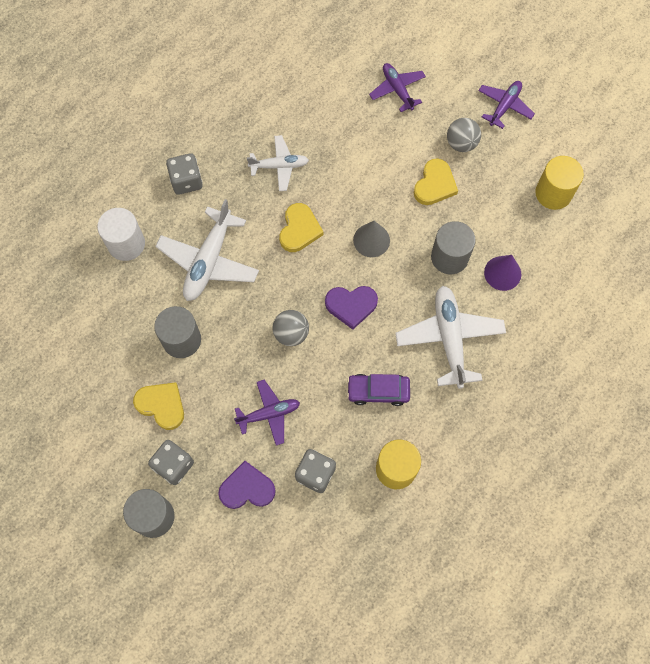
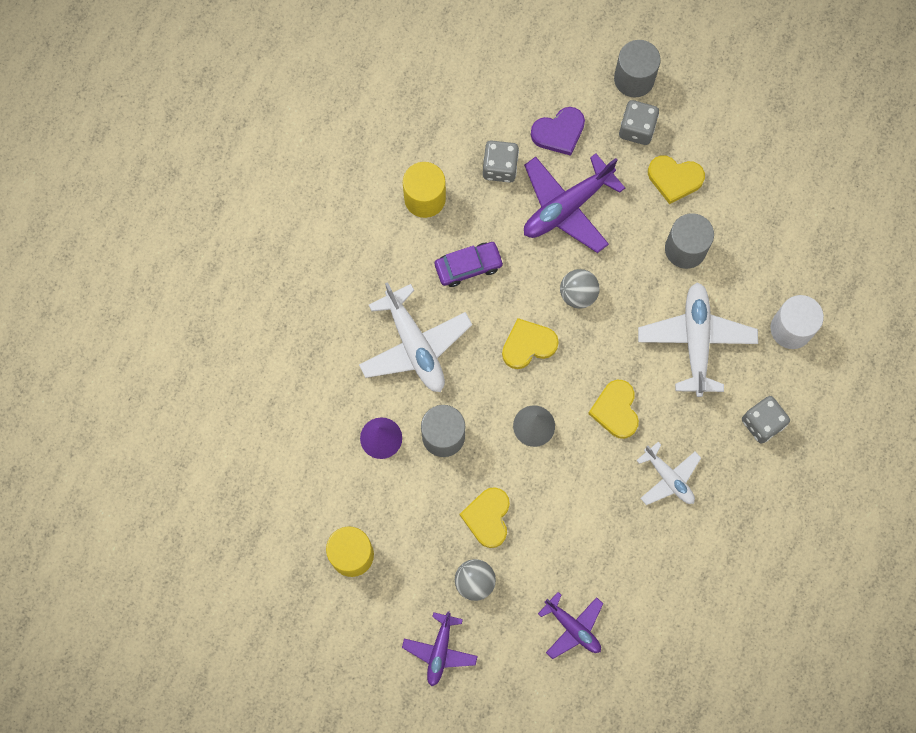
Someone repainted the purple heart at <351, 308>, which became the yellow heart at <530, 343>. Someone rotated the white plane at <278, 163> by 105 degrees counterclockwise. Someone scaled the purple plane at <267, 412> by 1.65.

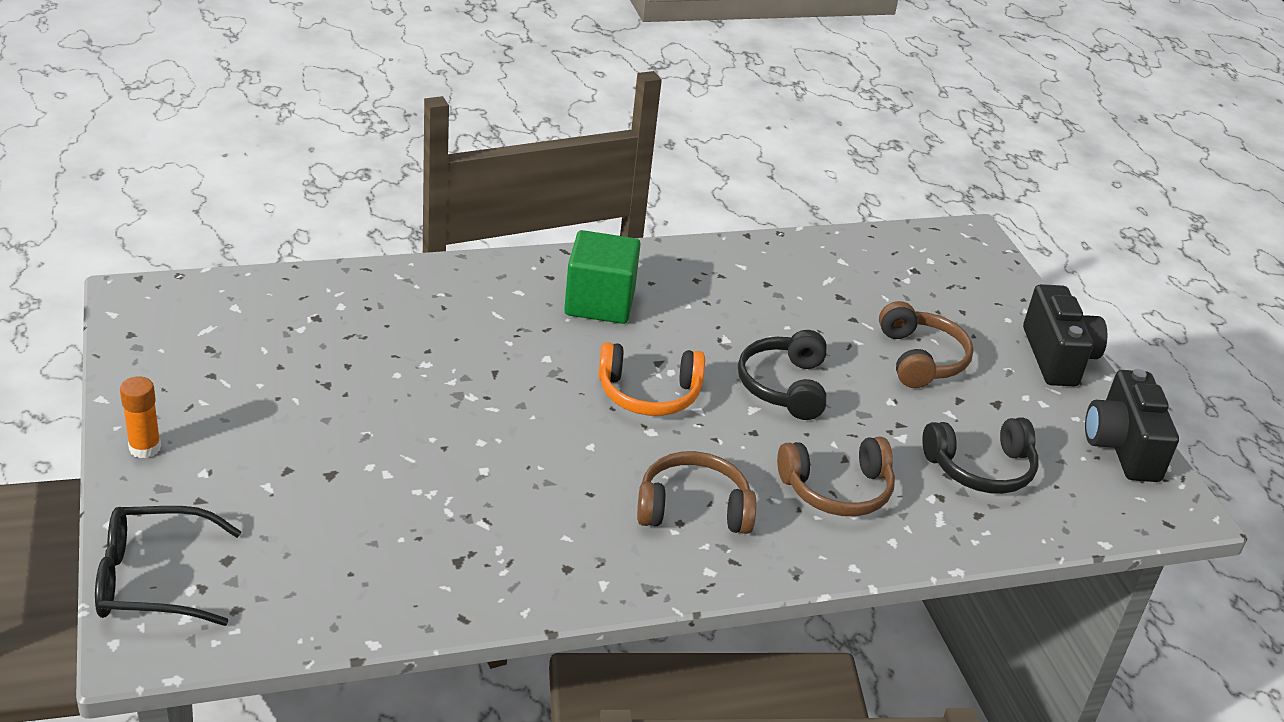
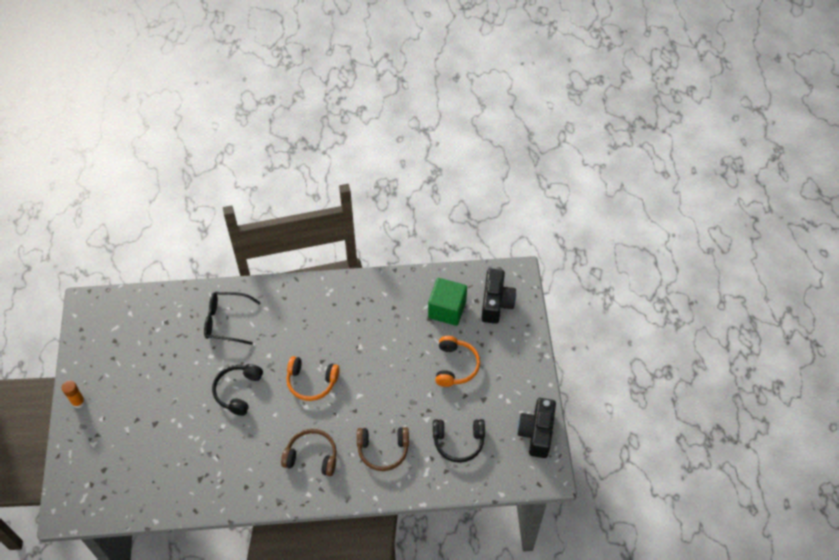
Someone carried the black glasses from <168, 566> to <232, 318>. Someone carried the green cube from <602, 277> to <447, 302>. Someone carried the black headphones from <782, 375> to <237, 390>. Someone carried the black camera from <1065, 335> to <498, 296>. Someone repainted the brown headphones at <926, 344>, which became the orange headphones at <457, 361>.

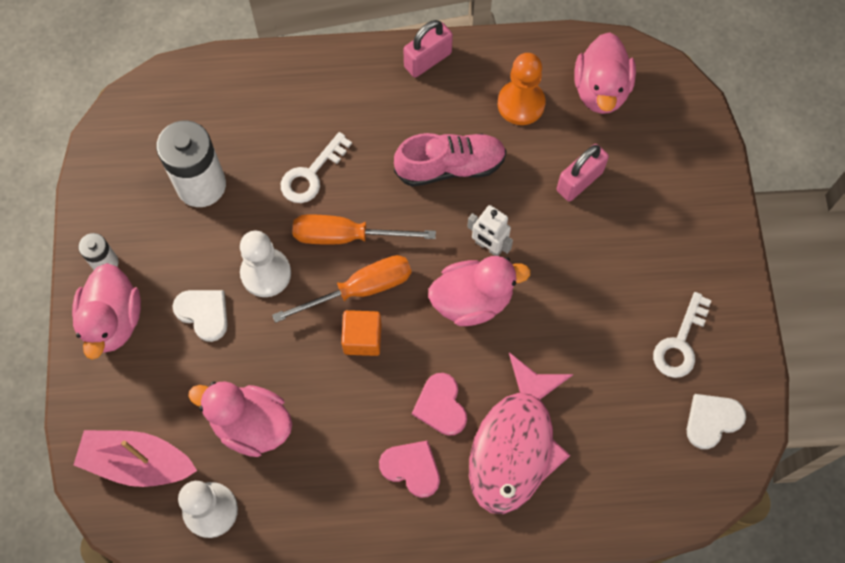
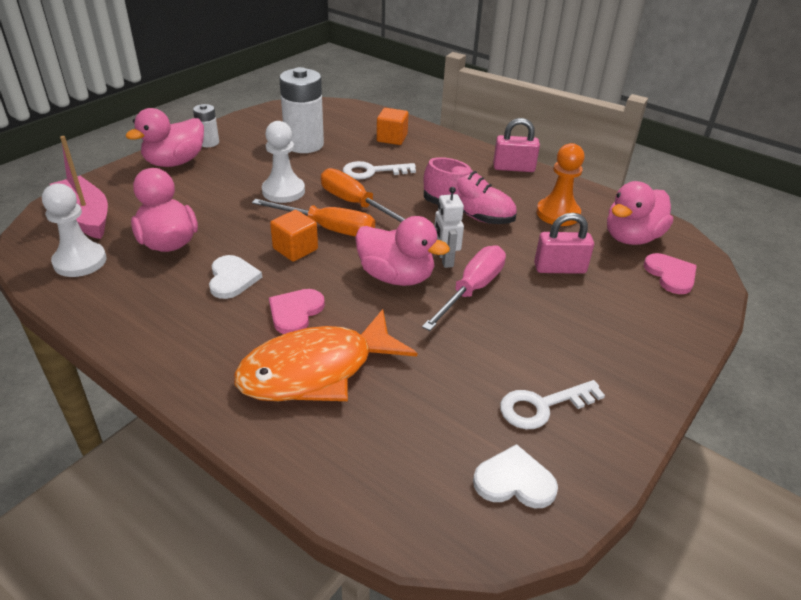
Someone put down the orange cube at <393, 126>. Someone put down the pink screwdriver at <464, 288>. Someone carried the white heart from <200, 316> to <235, 277>. Someone carried the pink heart from <409, 469> to <670, 273>. Someone repainted the pink fish at <521, 433>, which became the orange fish at <325, 355>.

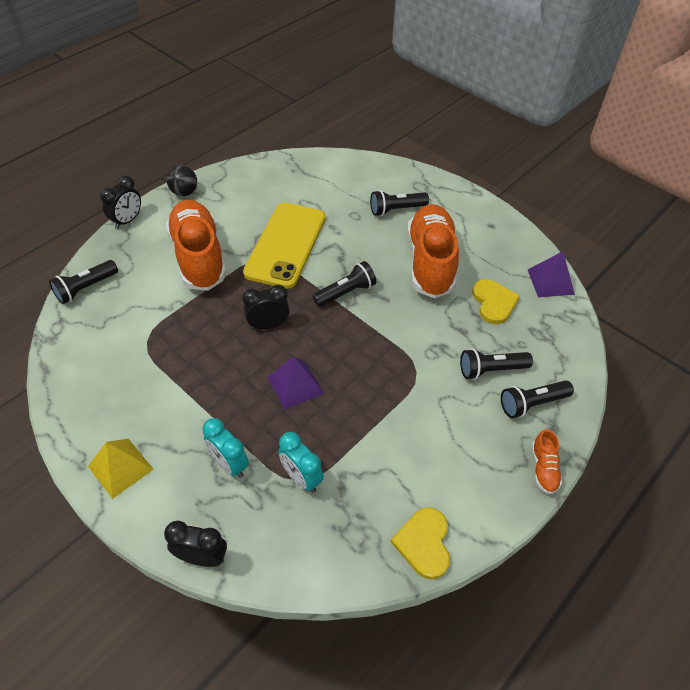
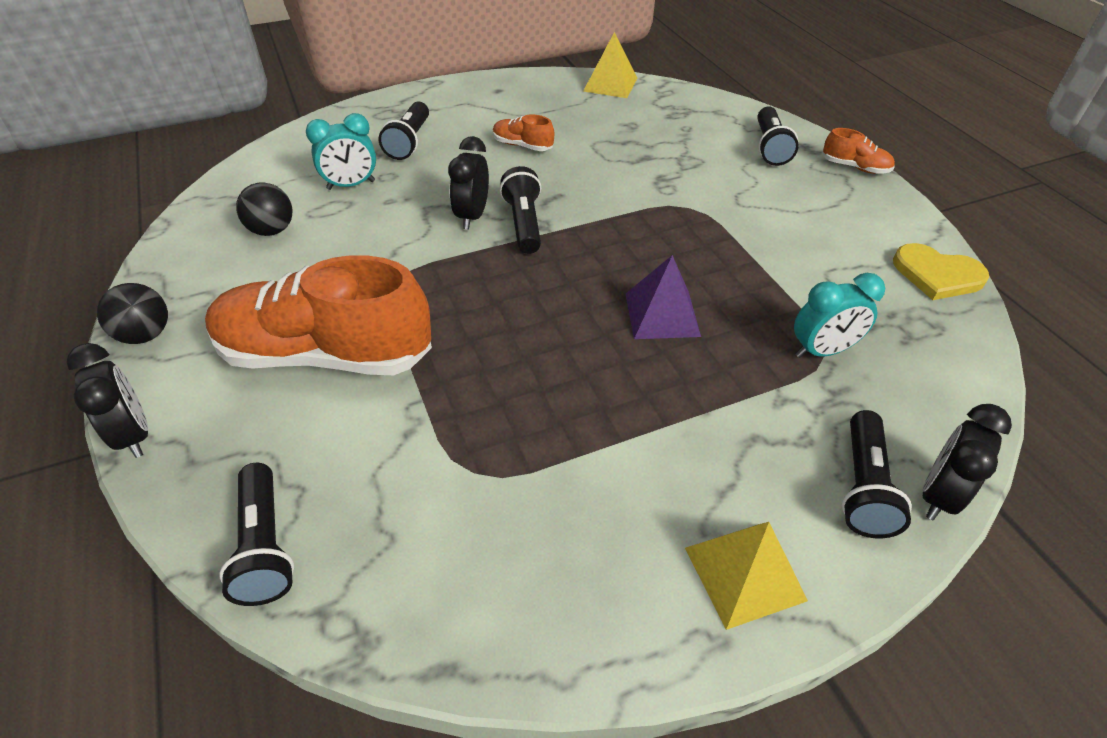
Someone took away the yellow phone at <284, 246>. Someone took away the yellow heart at <496, 301>. Someone put down the black ball at <264, 209>. Someone carried the turquoise clock from <225, 448> to <341, 151>. Someone carried the black clock from <266, 307> to <468, 183>. Someone carried the black flashlight from <496, 364> to <877, 474>. Someone repainted the purple pyramid at <551, 274>, which became the yellow pyramid at <610, 65>. Someone scaled the orange shoe at <433, 251> by 0.42.

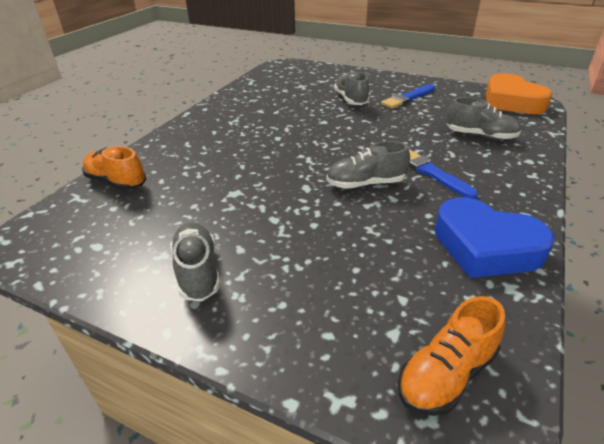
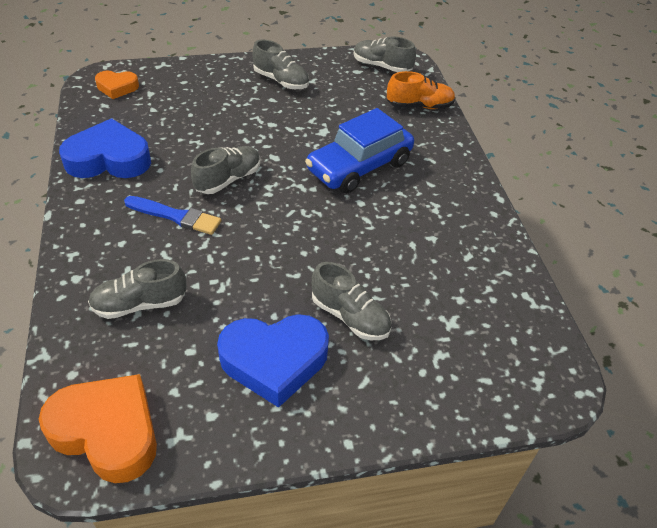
Someone put down the blue car at <359, 150>. Someone put down the grey shoe at <385, 54>. Someone swapped the blue brush at <408, 96> for the blue heart at <273, 361>. Someone swapped the orange shoe at <451, 356> for the orange heart at <117, 85>.

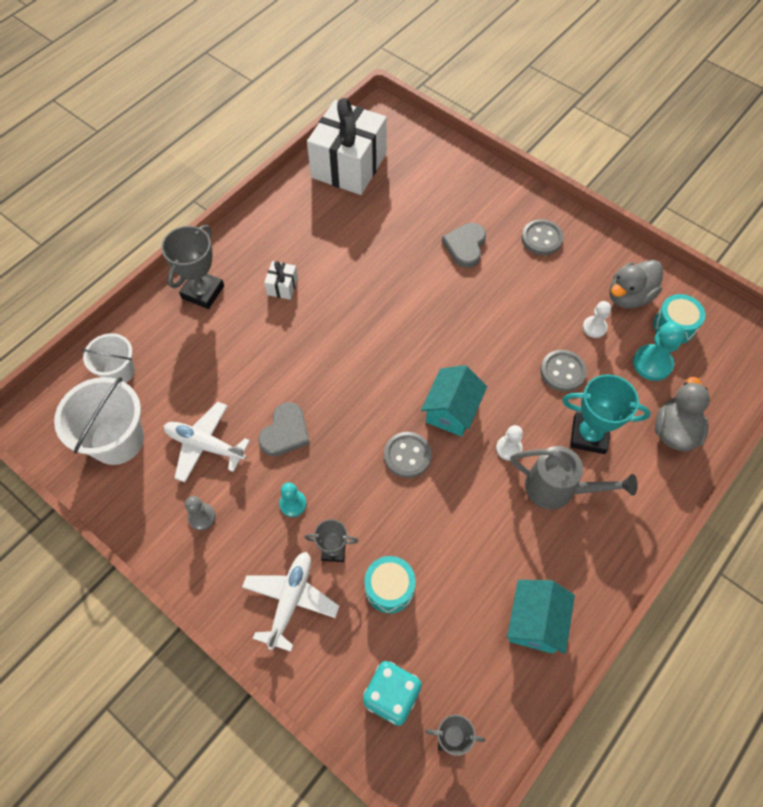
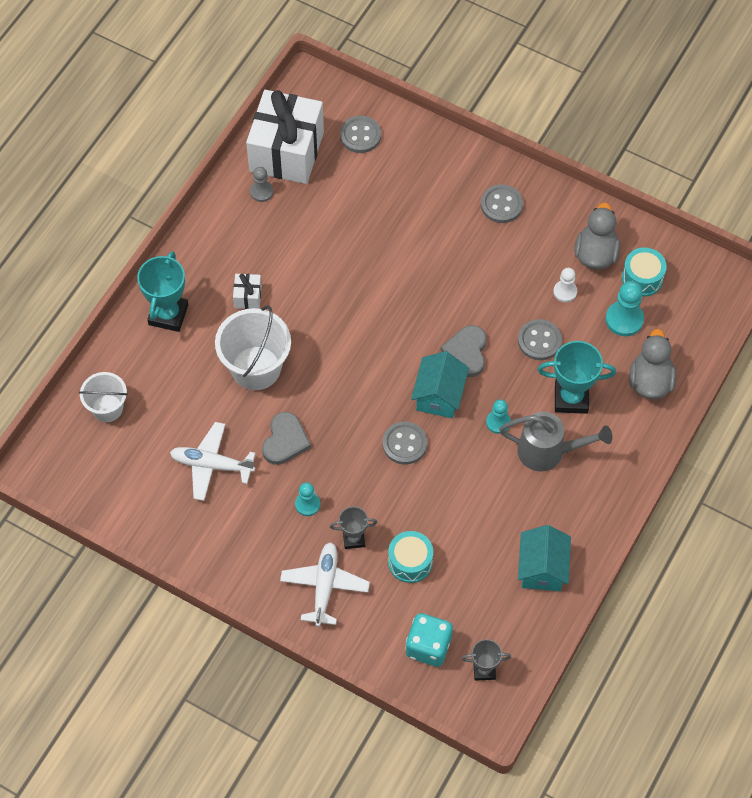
Someone put down the grey button at <360, 134>. Someone carried the white bucket from <99, 421> to <253, 348>. Someone carried the grey pawn from <200, 513> to <261, 184>. Someone carried the grey heart from <464, 245> to <464, 351>. Someone repainted the grey trophy at <192, 267>, which became the turquoise trophy at <162, 291>. Someone repainted the white pawn at <509, 443>, which became the turquoise pawn at <498, 416>. Someone rotated the grey duck at <636, 284> by 150 degrees clockwise.

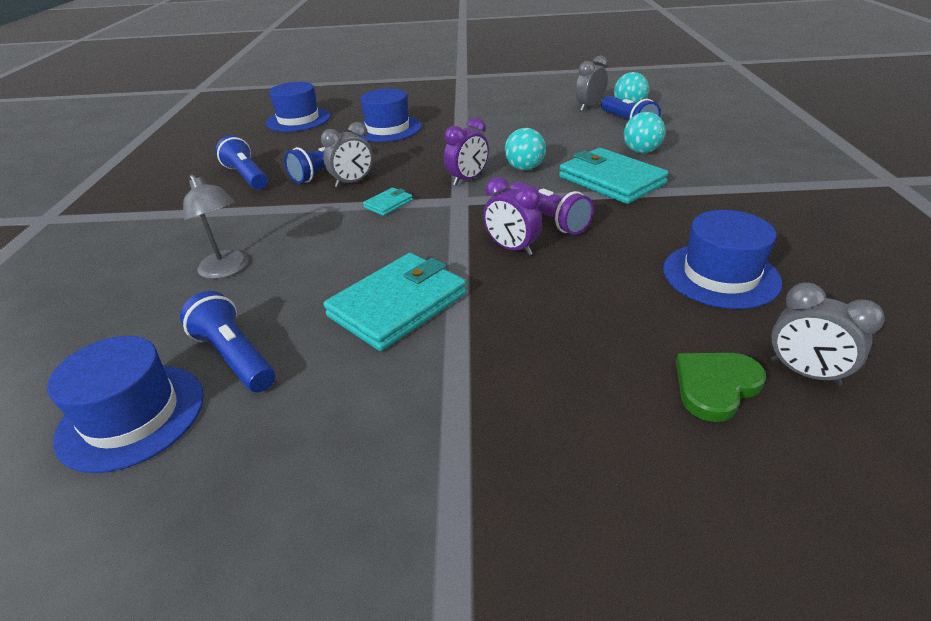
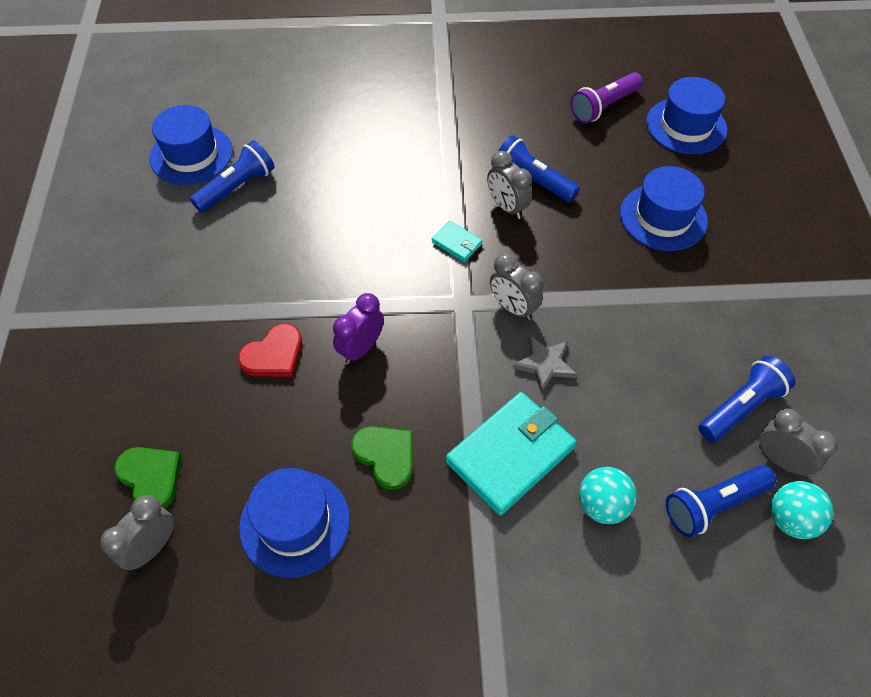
Someone took away the grey lamp at <215, 226>. Someone took away the turquoise wallet at <395, 302>. Someone put down the red heart at <270, 350>. Someone put down the green heart at <382, 458>. Someone carried the blue flashlight from <242, 162> to <746, 399>. Someone carried the purple flashlight from <551, 208> to <606, 97>. Someone swapped the turquoise ball at <525, 149> for the grey star at <544, 364>. Someone repainted the purple clock at <466, 152>, which became the grey clock at <516, 286>.

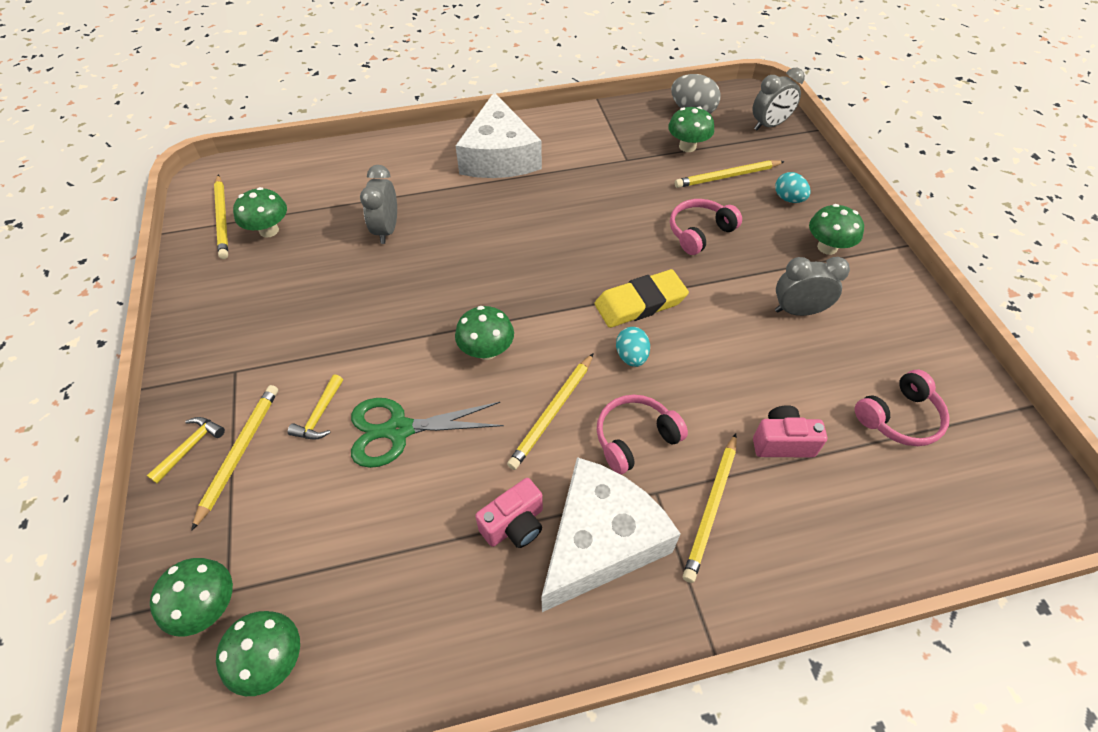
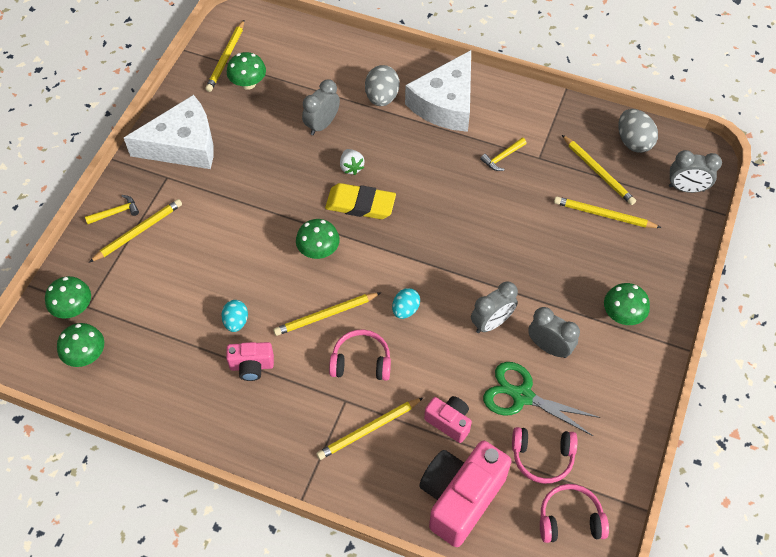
Someone put down the white strawberry at <352, 162>. Someone put down the grey egg at <382, 85>. Someone put down the pink camera at <465, 494>. Someone put down the grey clock at <494, 307>. Someone carried the yellow hammer from <315, 406> to <503, 154>. Someone carried the green scissors from <427, 433> to <542, 399>. Someone carried the white cheese from <611, 534> to <169, 132>. Someone carried the yellow eraser from <641, 298> to <360, 201>. Someone carried the pink headphones from <706, 227> to <574, 513>. Someone carried the turquoise egg from <793, 187> to <234, 316>. Someone swapped the green mushroom at <691, 129> for the yellow pencil at <599, 170>.

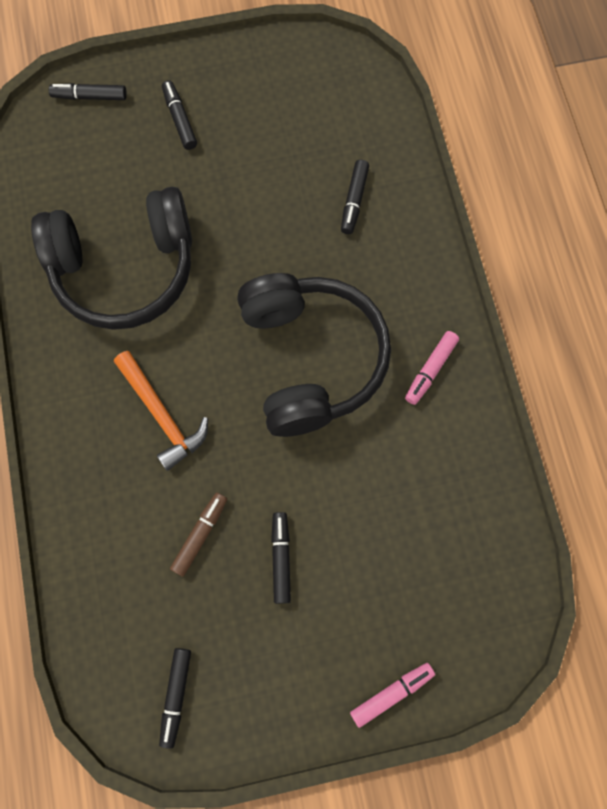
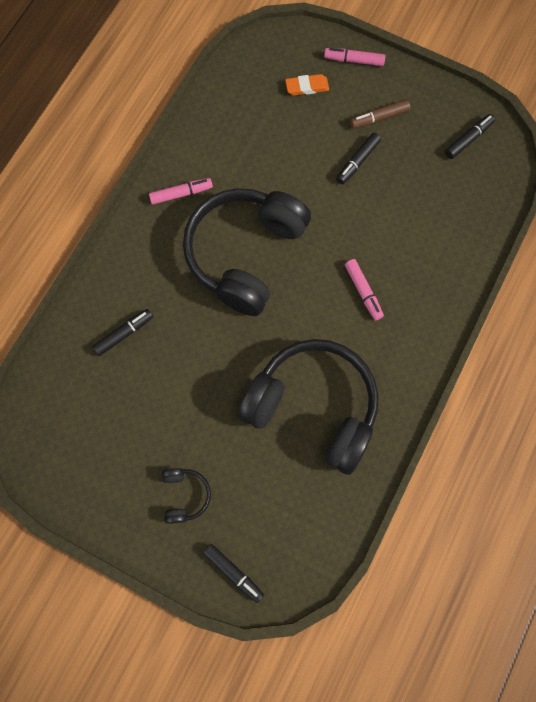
Someone put down the orange eraser at <307, 85>. Someone carried the brown marker from <198, 534> to <380, 113>. Someone swapped the orange hammer at <161, 411> for the pink marker at <364, 289>. Someone swapped the black marker at <179, 115> for the black headphones at <186, 496>.

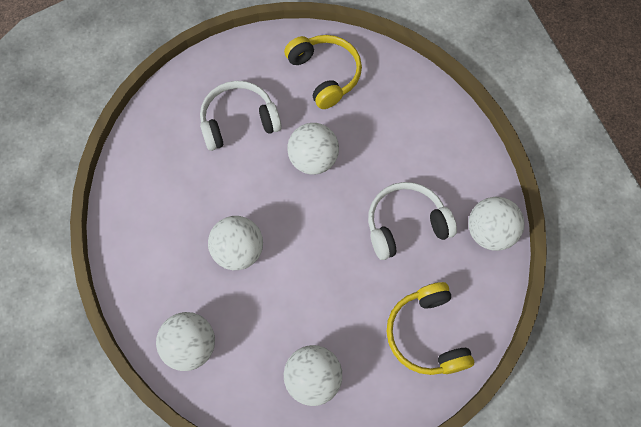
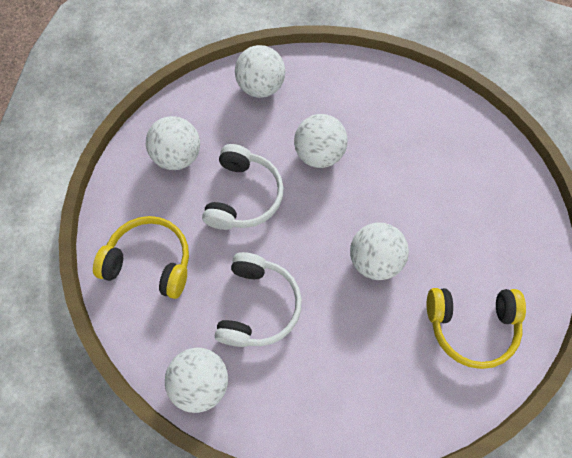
Someone carried the white headphones from <241, 116> to <243, 187>.

